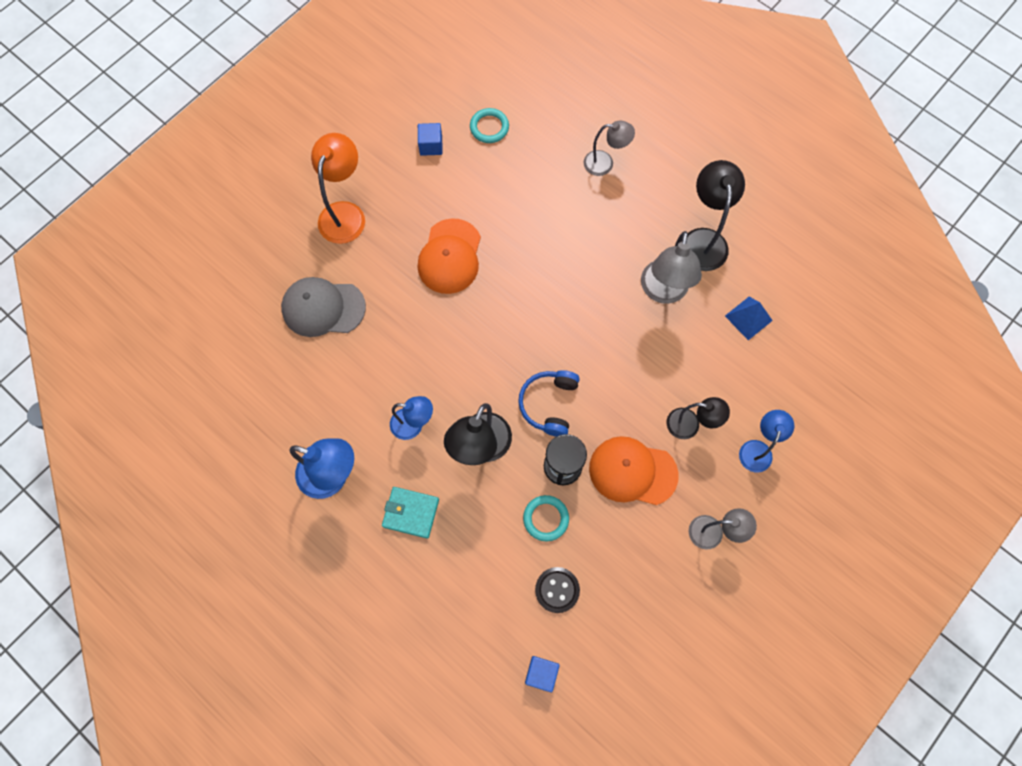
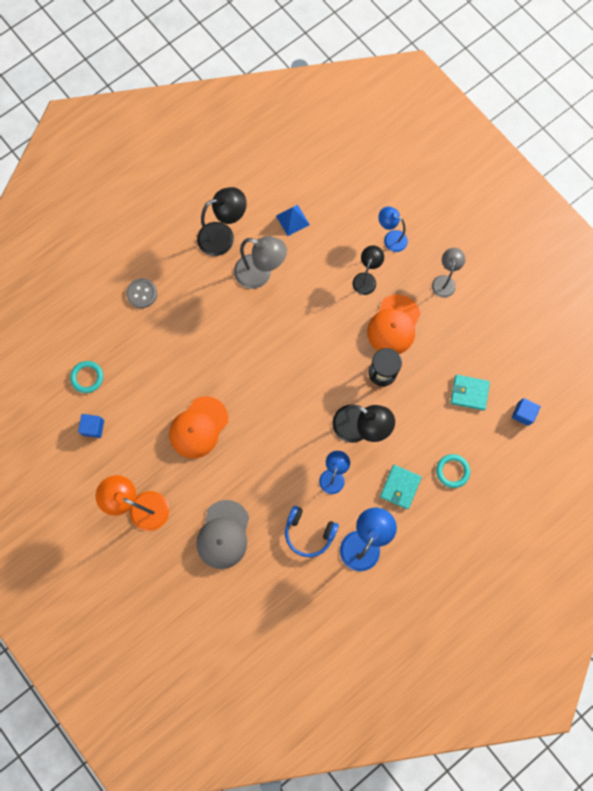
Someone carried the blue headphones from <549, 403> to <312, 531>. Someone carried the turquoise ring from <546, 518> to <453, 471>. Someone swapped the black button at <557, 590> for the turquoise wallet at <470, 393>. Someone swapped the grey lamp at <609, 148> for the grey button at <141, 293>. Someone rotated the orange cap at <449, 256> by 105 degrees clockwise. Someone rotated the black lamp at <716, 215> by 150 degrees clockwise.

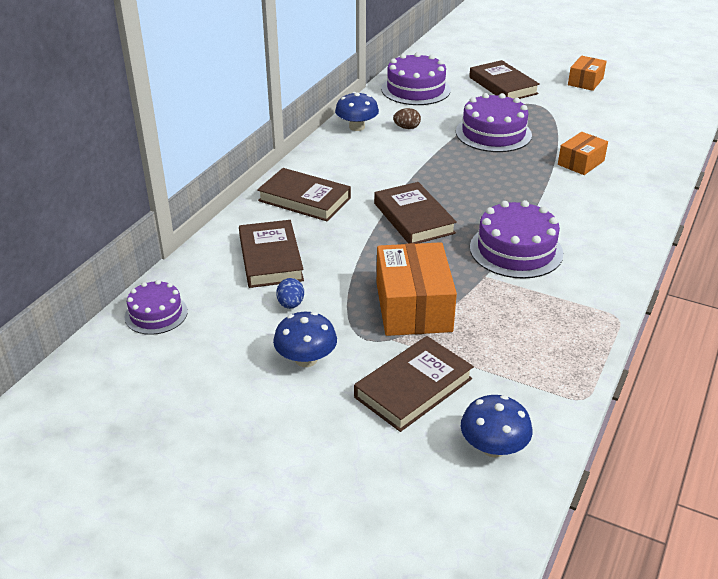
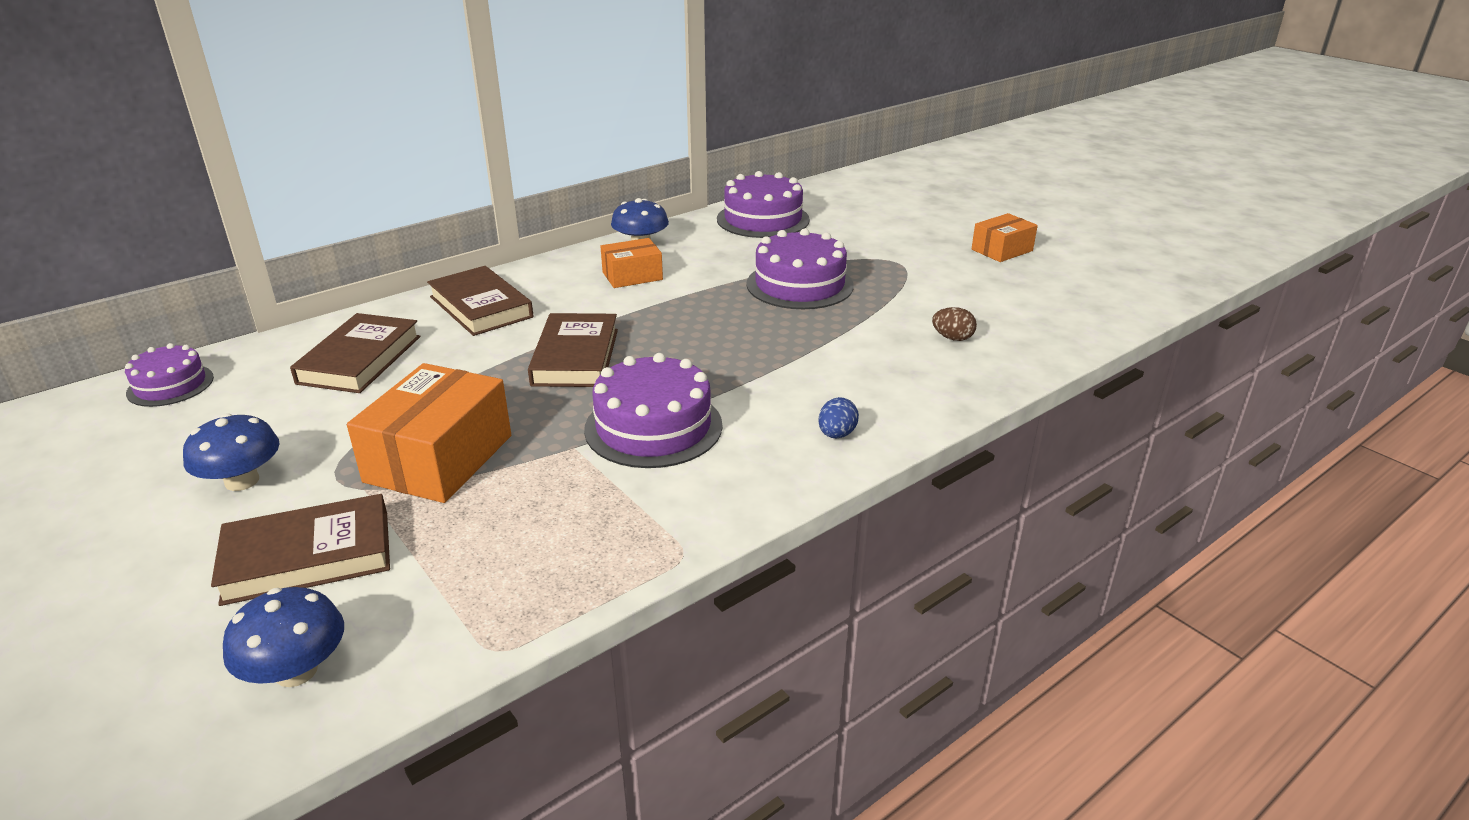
Someone took away the brown book at <504, 79>. Someone carried the blue egg from <290, 293> to <838, 418>. Someone carried the brown egg from <407, 118> to <954, 324>. Someone carried the orange box from <583, 153> to <631, 263>.

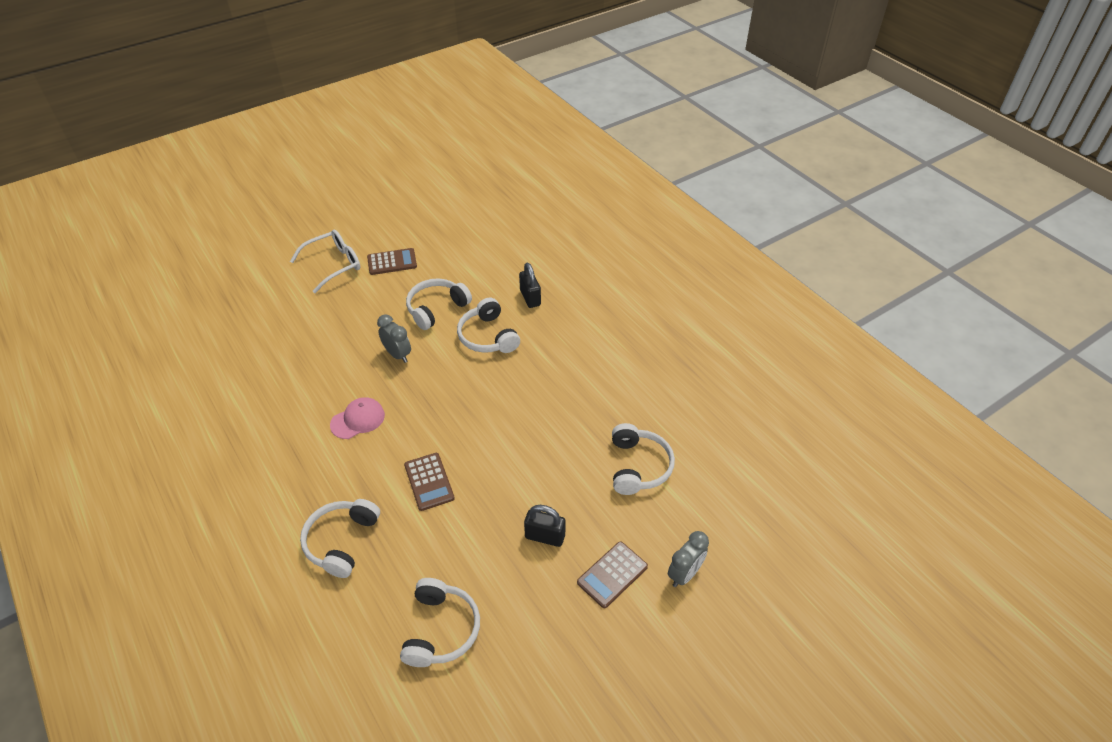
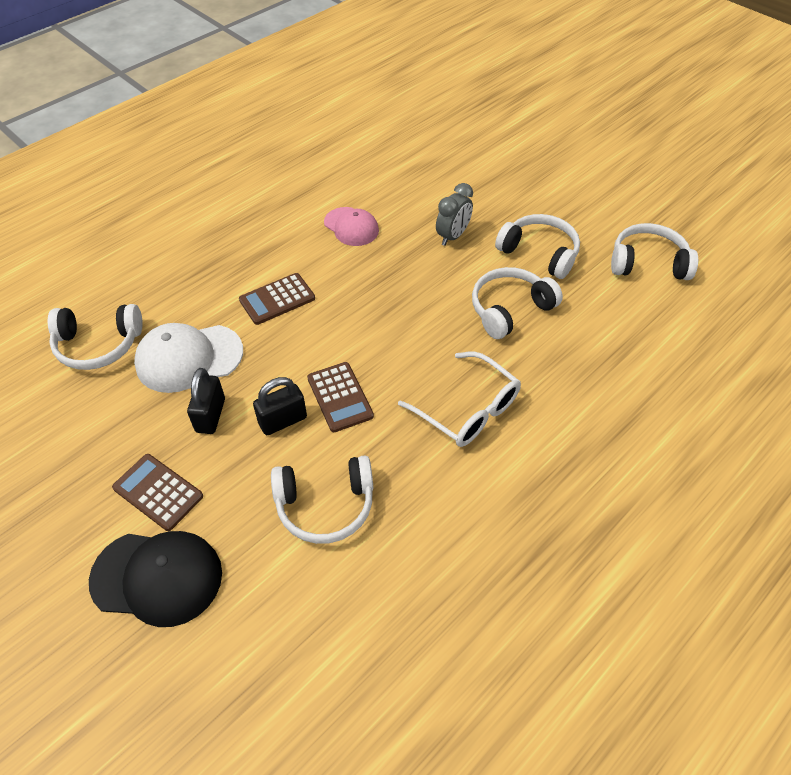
Someone put down the white cap at <188, 358>. Someone carried the white glasses from <325, 261> to <459, 399>. Someone carried the white headphones from <340, 538> to <654, 251>. Someone carried the brown calculator from <392, 261> to <340, 397>. Someone carried the black padlock from <530, 285> to <280, 406>. Someone swapped the grey clock at <688, 559> for the black cap at <155, 579>.

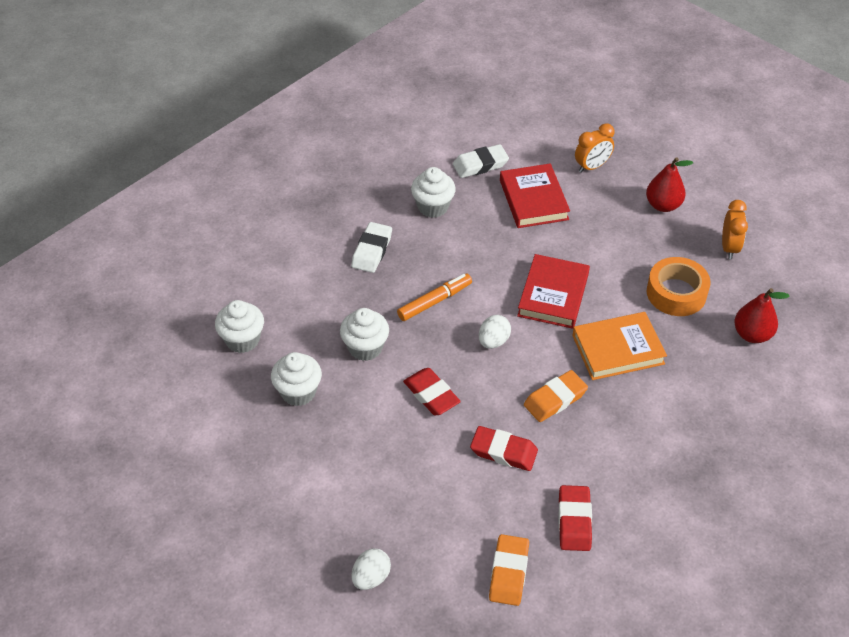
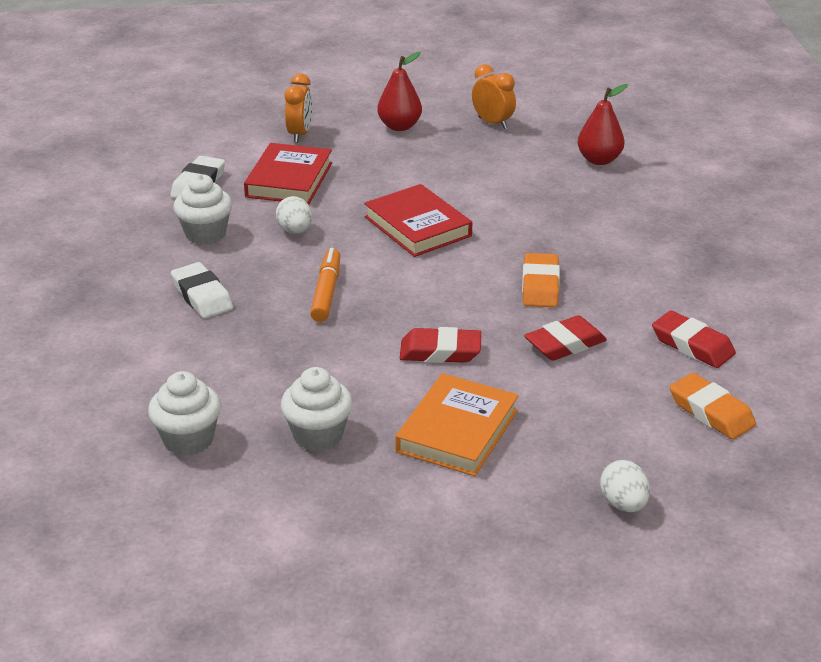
Someone took away the white cupcake at <364, 334>. Someone took away the orange tape at <679, 286>. Someone carried the white egg from <495, 332> to <294, 215>. Someone carried the orange book from <619, 346> to <457, 424>. Someone rotated the red book at <535, 195> by 75 degrees clockwise.

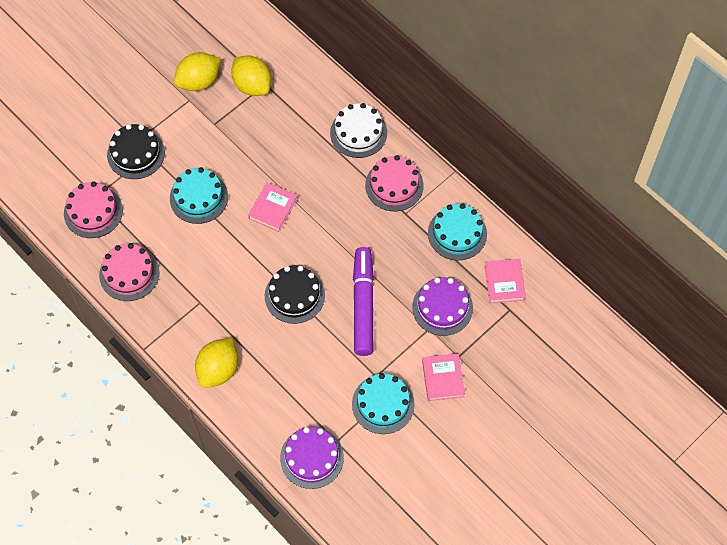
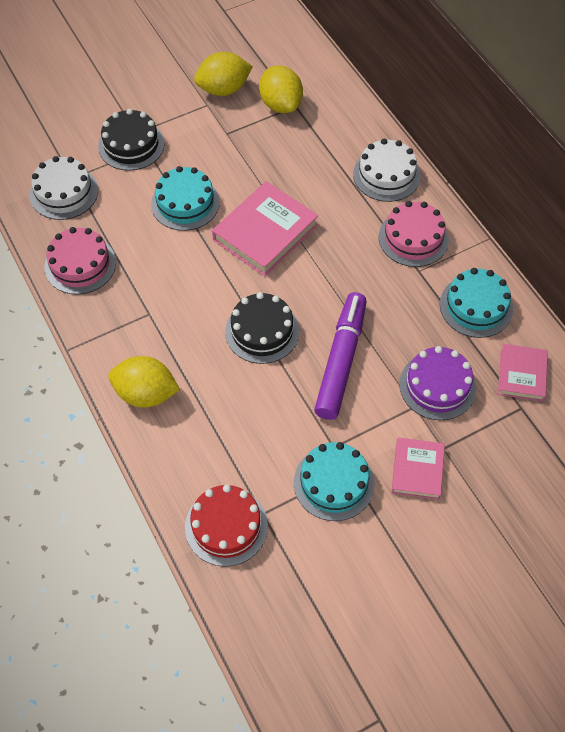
Someone repainted the pink cake at <93, 209>, which became the white cake at <64, 188>. Someone repainted the purple cake at <312, 458>, which became the red cake at <226, 526>. Someone rotated the yellow lemon at <216, 363> by 60 degrees clockwise. Someone scaled the pink book at <273, 207> by 1.67.

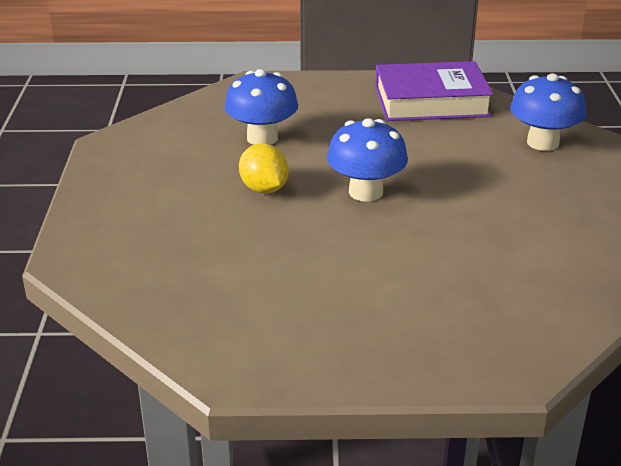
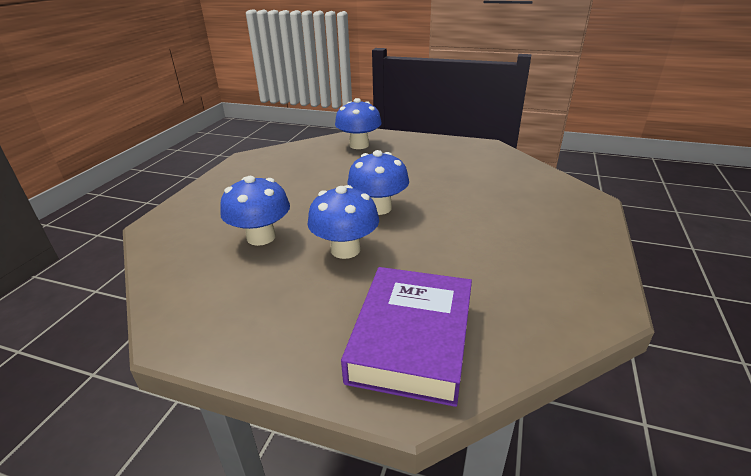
Someone carried the purple book from <434, 91> to <406, 337>. Someone swapped the yellow lemon at <264, 168> for the blue mushroom at <343, 222>.

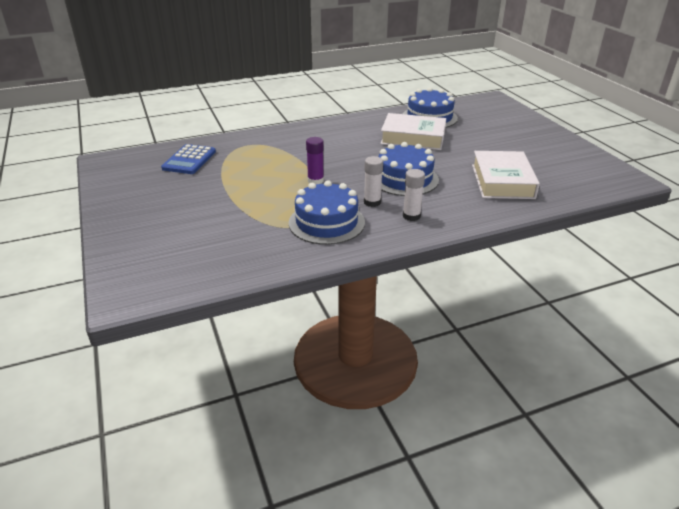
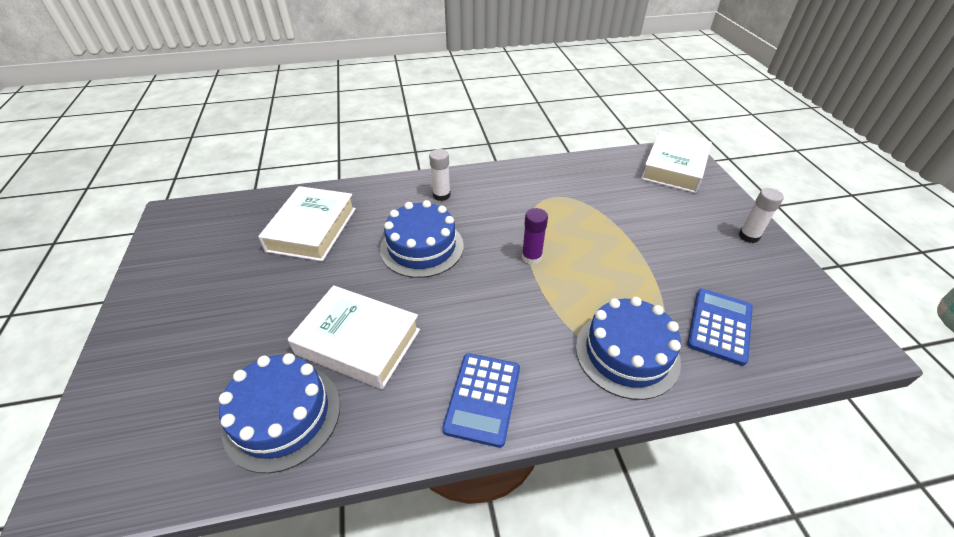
Someone put down the blue calculator at <481, 400>. Someone put down the white book at <676, 162>. Someone carried the blue cake from <327, 212> to <628, 348>. Someone carried the white glue stick from <373, 181> to <761, 215>.

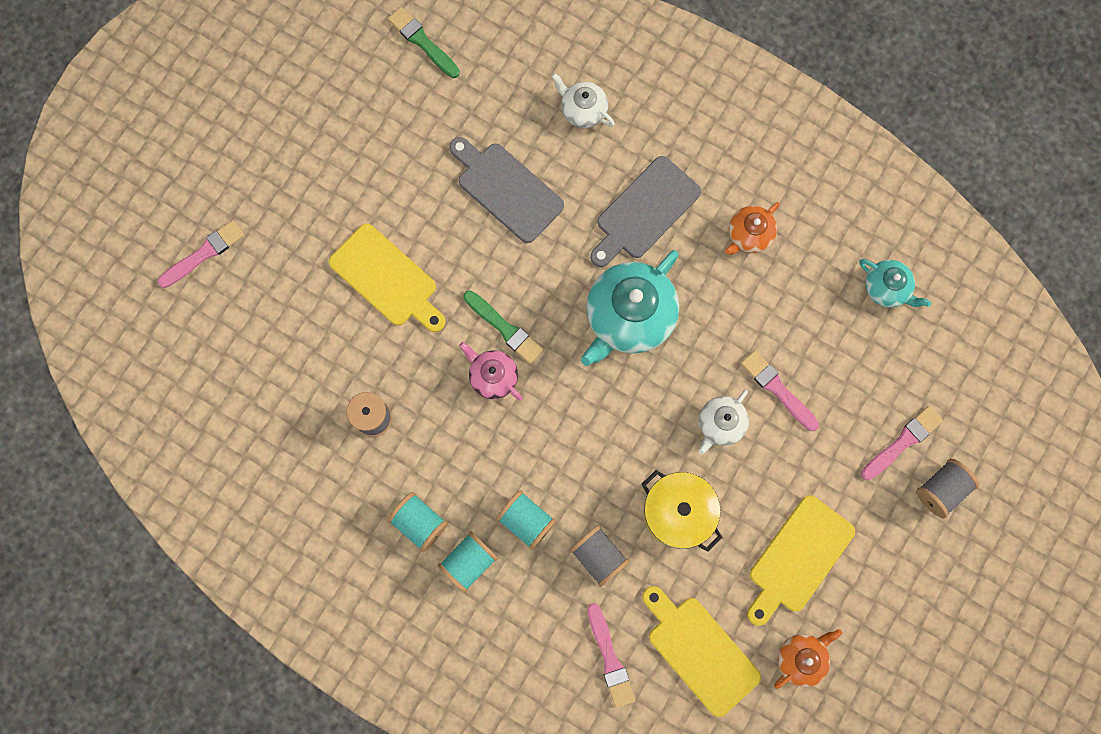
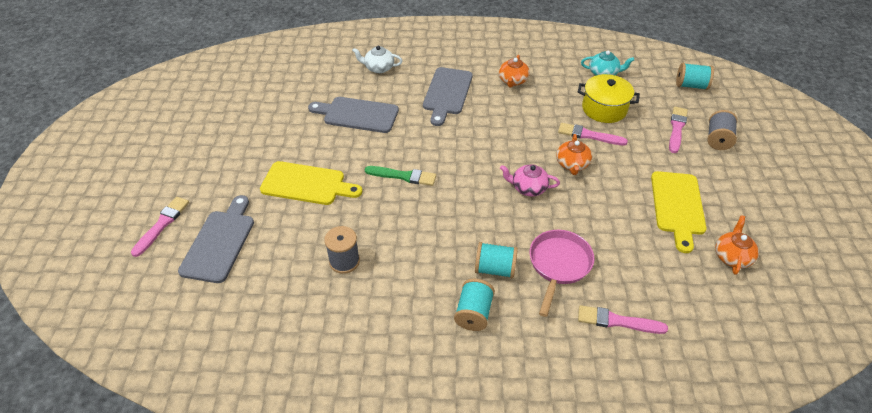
Someone took away the green brush at <424, 42>. Someone took away the turquoise teapot at <630, 308>. Someone took away the yellow cutting board at <701, 651>. Someone put down the grey cutting board at <216, 239>. Someone carried the turquoise spool from <417, 522> to <695, 76>. Someone carried the pink teapot from <491, 371> to <530, 180>. Someone carried the yellow pot from <682, 511> to <609, 98>. Someone swapped the grey spool at <599, 556> for the pink pan at <562, 273>. Someone repainted the white teapot at <724, 422>, which became the orange teapot at <574, 154>. Someone rotated the pink brush at <611, 655> by 150 degrees clockwise.

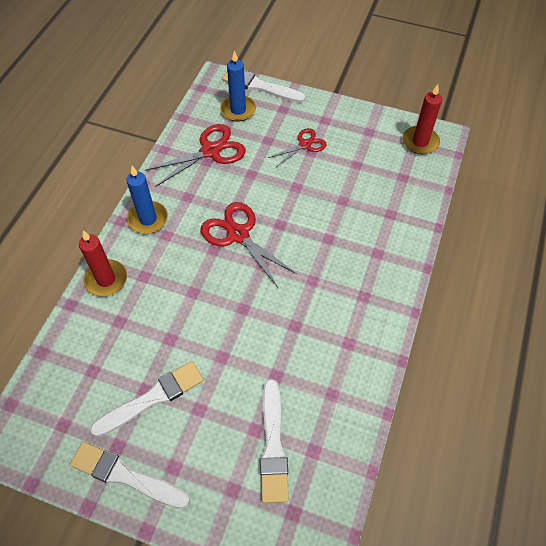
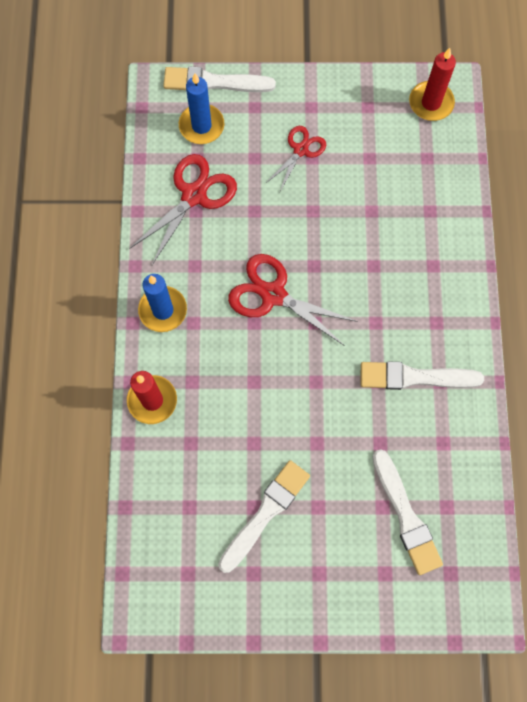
Someone carried the white brush from <130, 475> to <422, 375>.

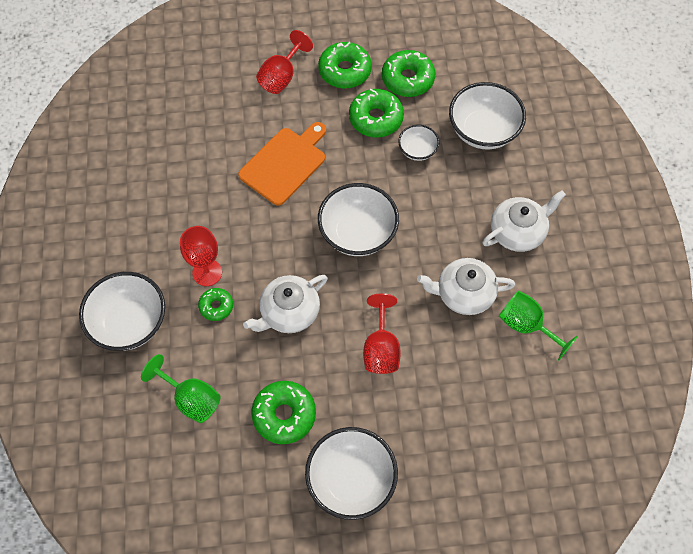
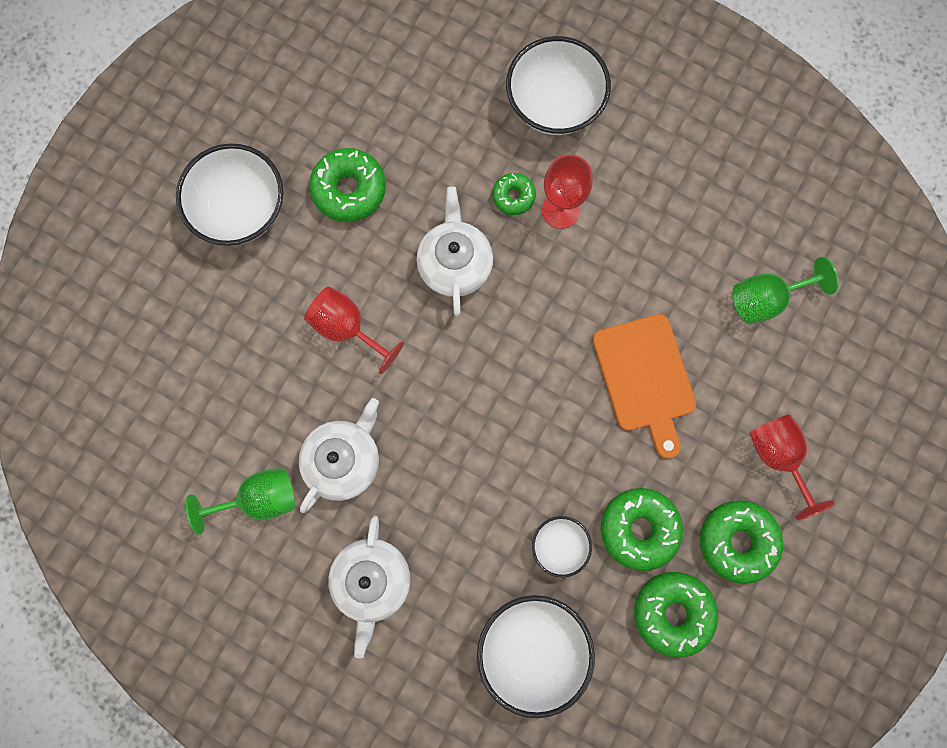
Someone took away the white bowl at <358, 219>. Someone carried the green goblet from <181, 388> to <785, 290>.

